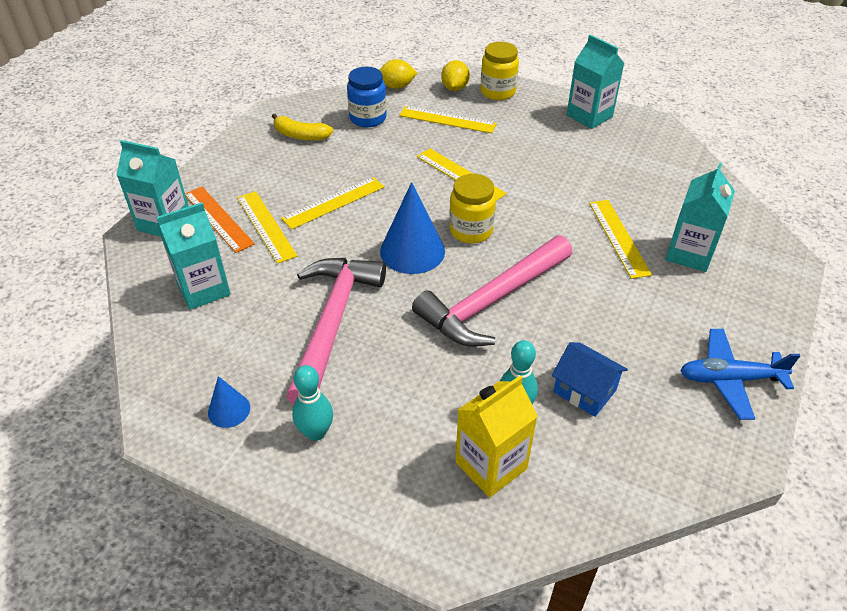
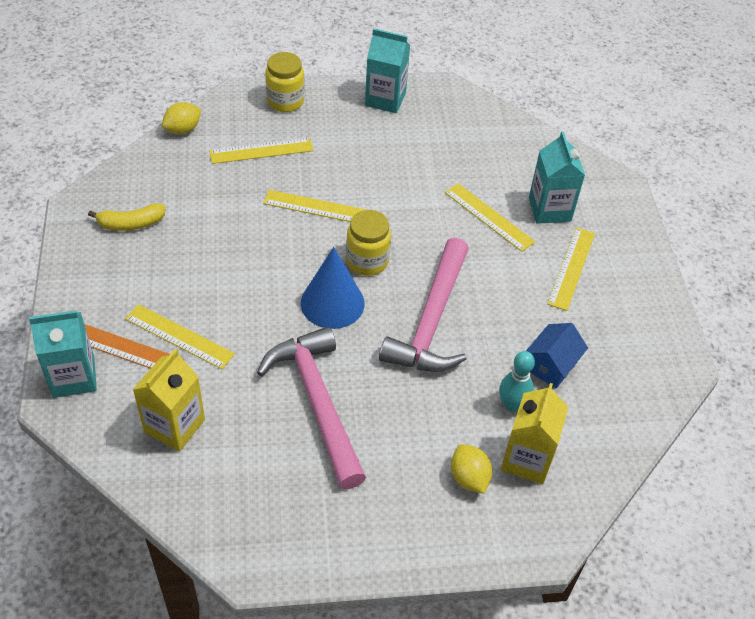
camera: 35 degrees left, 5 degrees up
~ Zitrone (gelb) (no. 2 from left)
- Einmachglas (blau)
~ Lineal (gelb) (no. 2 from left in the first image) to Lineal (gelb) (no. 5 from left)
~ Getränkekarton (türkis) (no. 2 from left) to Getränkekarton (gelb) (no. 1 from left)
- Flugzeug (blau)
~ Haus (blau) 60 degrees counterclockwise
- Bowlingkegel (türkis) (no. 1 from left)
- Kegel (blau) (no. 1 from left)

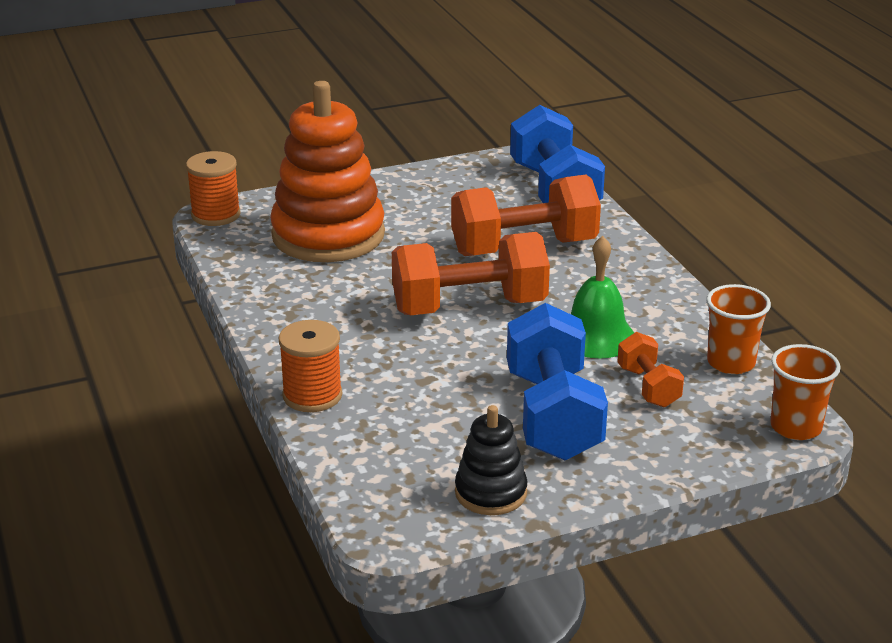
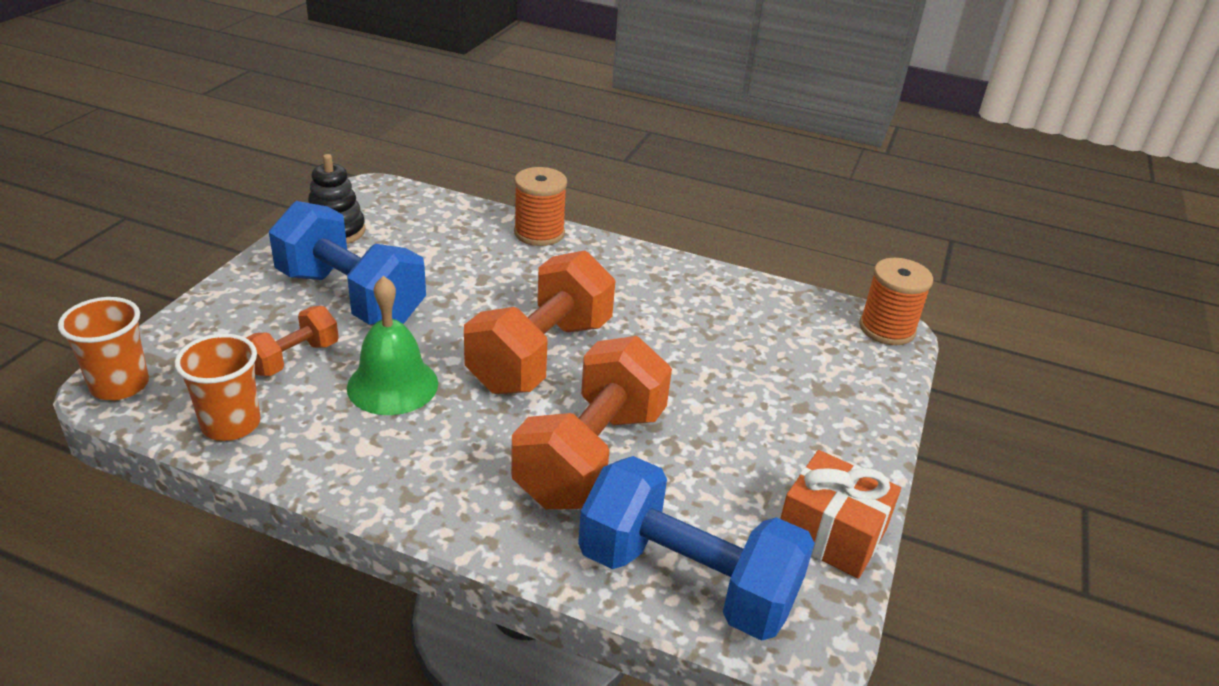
camera: 130 degrees right, 5 degrees up
- Stapelspielzeug (orange)
~ Hantel (orange) (no. 3 from left in the first image) 75 degrees counterclockwise
+ Geschenk (orange)

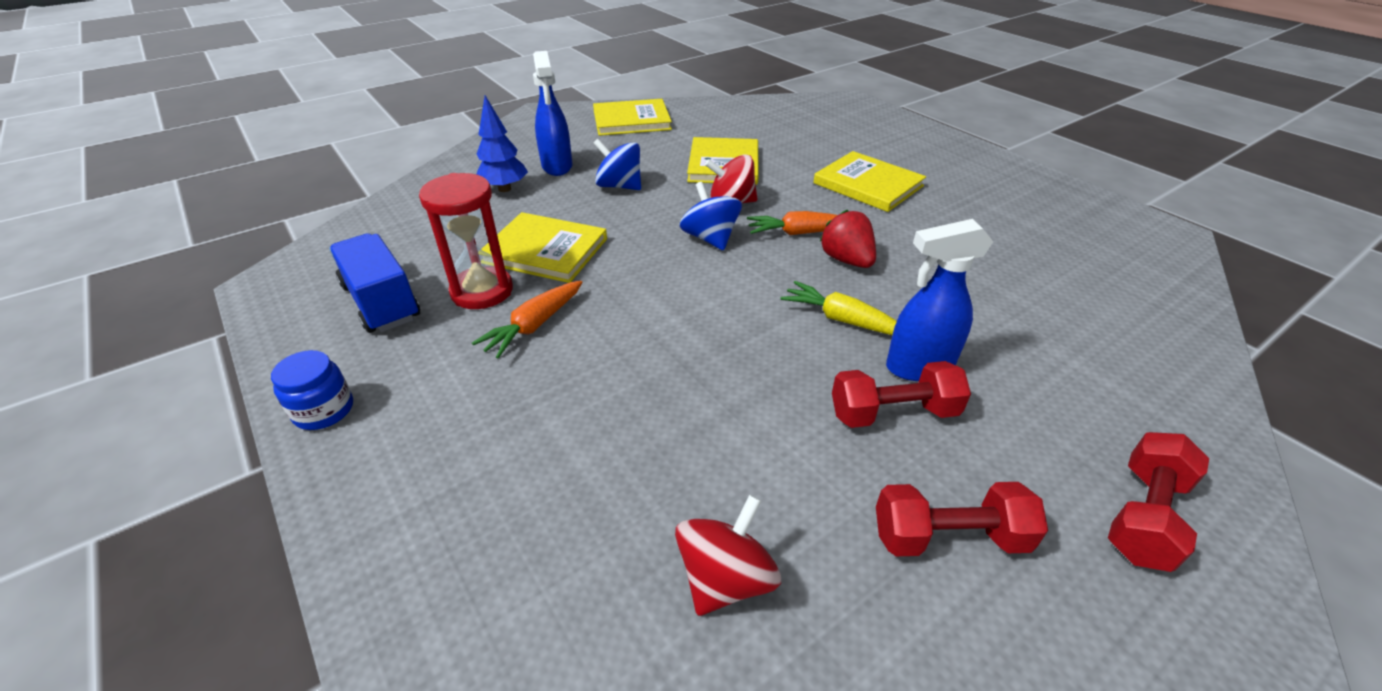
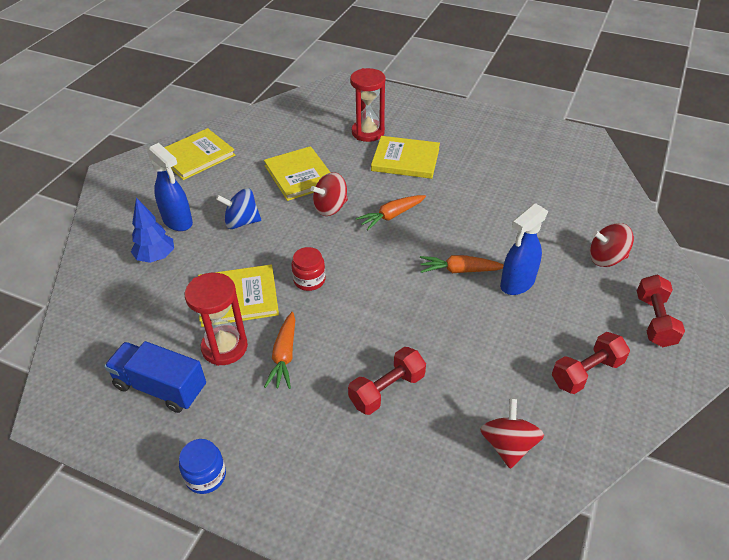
camera: 30 degrees left, 5 degrees up
- Kreisel (blau) (no. 2 from left)
- Erdbeere (rot)
~ Karotte (gelb) to Karotte (orange) (no. 3 from left)
~ Hantel (rot) (no. 1 from left)
+ Sanduhr (rot) (no. 2 from left)
+ Kreisel (rot) (no. 3 from left)
+ Einmachglas (rot)

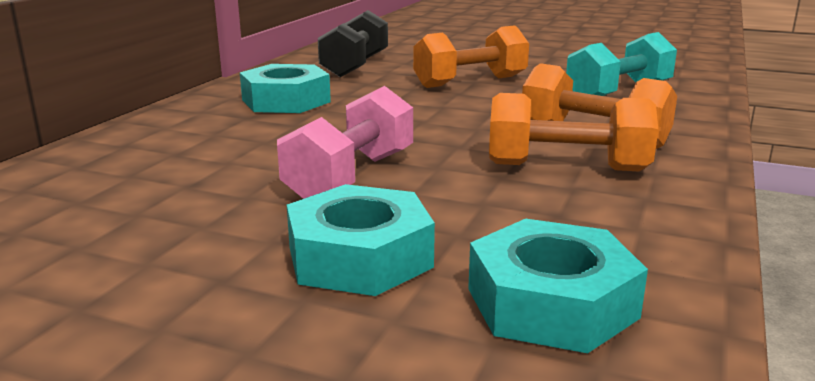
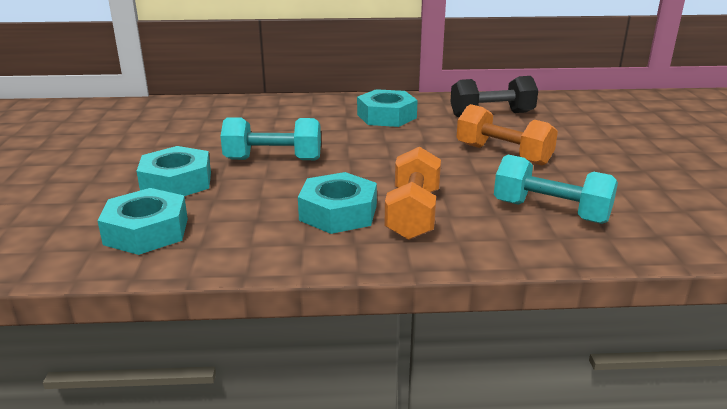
camera: 65 degrees right, 5 degrees up
~ Hantel (rosa) to Hantel (türkis) (no. 1 from left)
~ Hantel (orange) (no. 2 from left) to Sechskantmutter (türkis) (no. 3 from left)

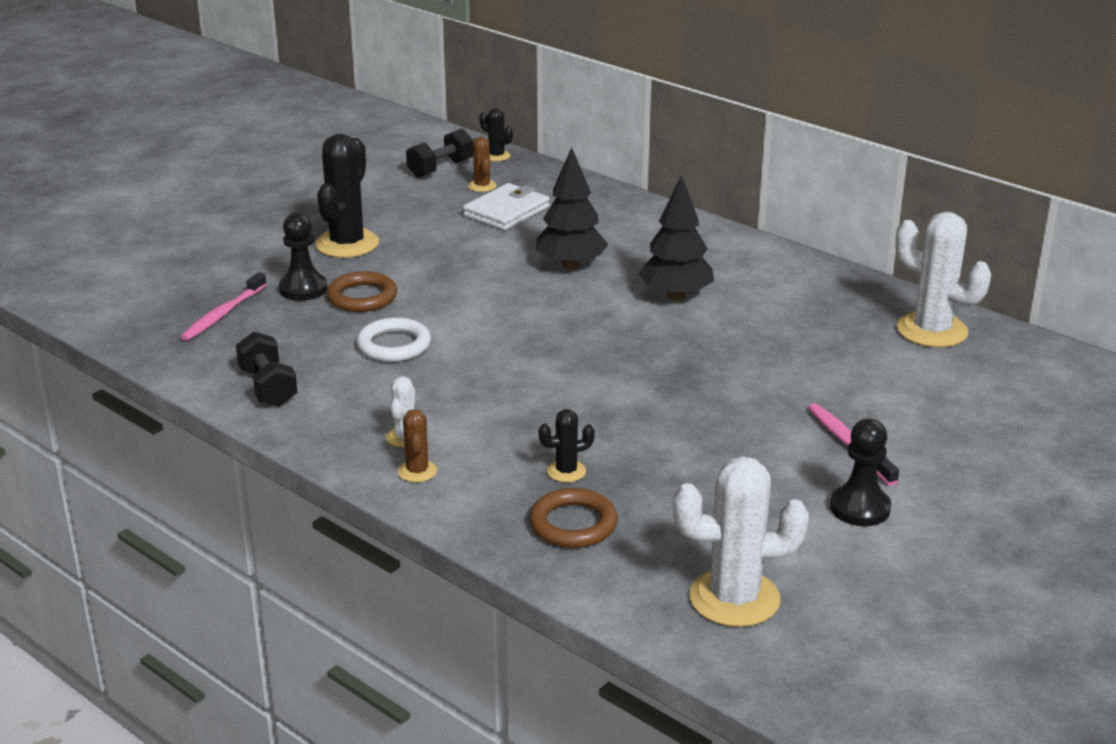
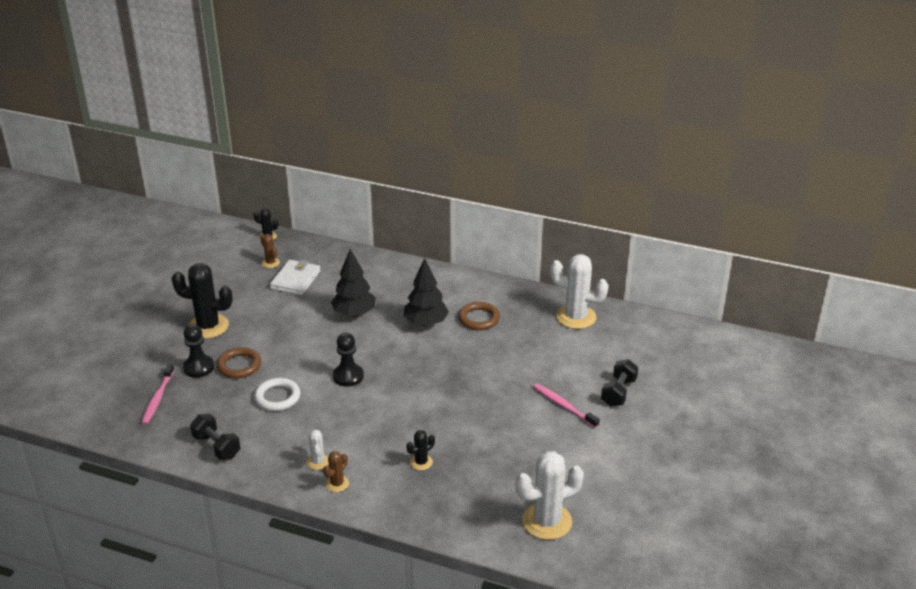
camera: 20 degrees left, 5 degrees up
~ Hantel (schwarz) (no. 2 from left)
~ Kaktus (schwarz) (no. 1 from left) 75 degrees counterclockwise
~ Kaktus (braun) (no. 1 from left in the first image) 60 degrees clockwise
~ Bauer (schwarz) (no. 2 from left)
~ Ring (braun) (no. 2 from left)

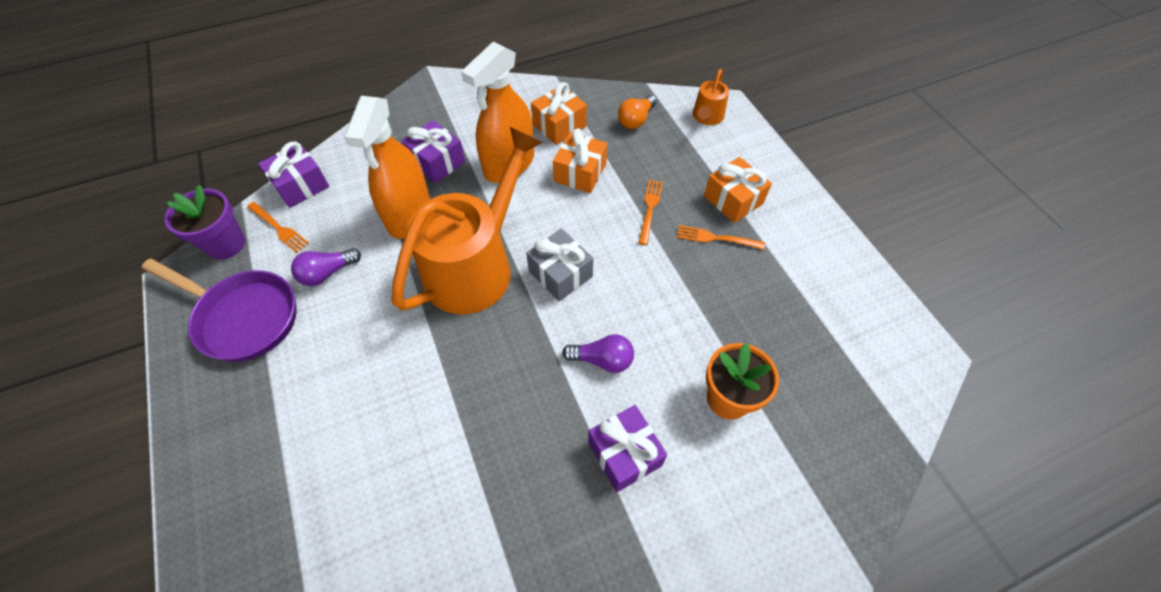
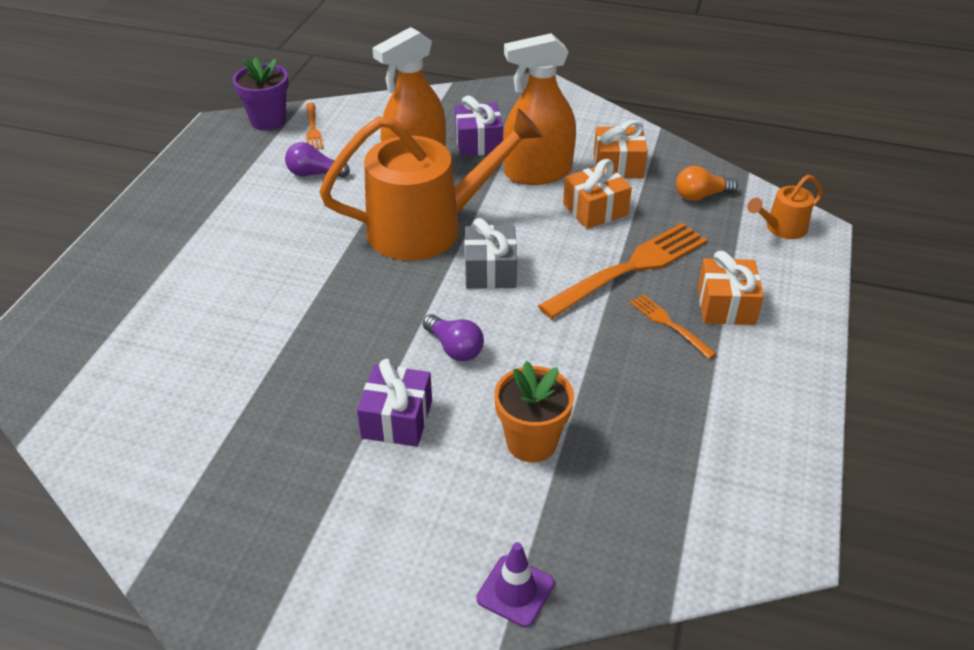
camera: 40 degrees right, 15 degrees down
- Geschenk (lila) (no. 1 from left)
~ Gabel (orange) (no. 2 from left) x2.05
- Pfanne (lila)
+ Leitkegel (lila)

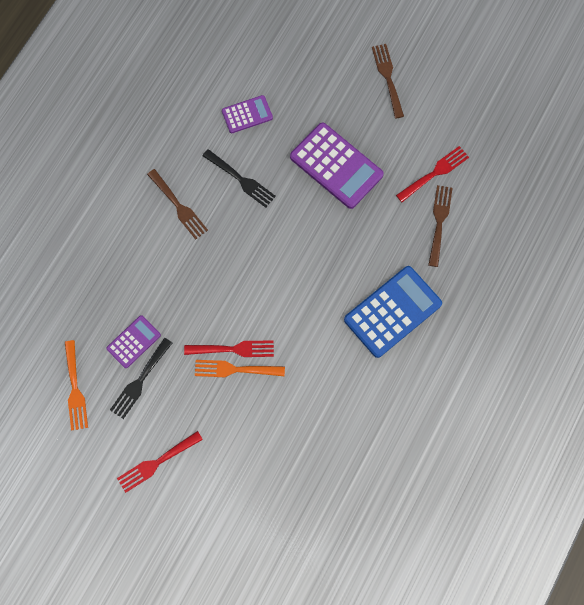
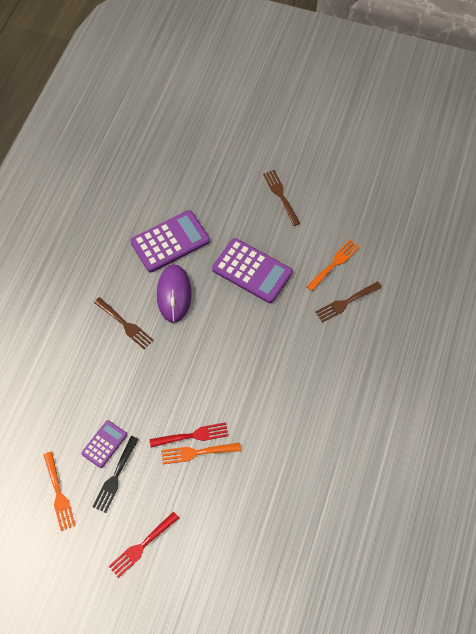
camera: 10 degrees left, 10 degrees down
~ Taschenrechner (lila) (no. 2 from left) x1.81
~ Gabel (rot) (no. 3 from left) to Gabel (orange) (no. 3 from left)
~ Gabel (schwarz) (no. 2 from left) to Computermaus (lila)
~ Gabel (braun) (no. 3 from left) 120 degrees counterclockwise
- Taschenrechner (blau)

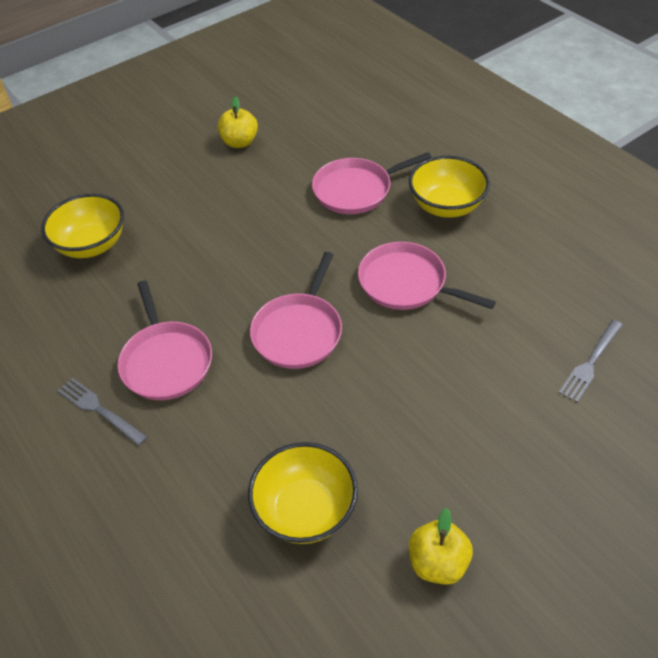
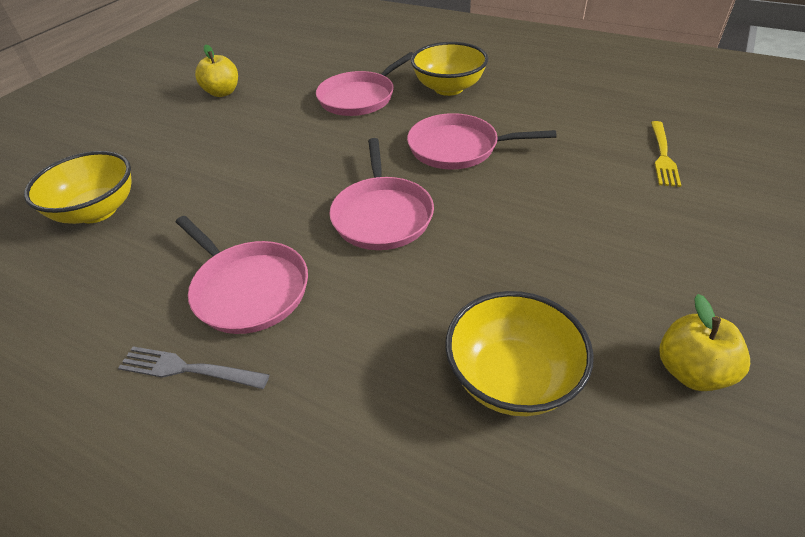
camera: 25 degrees left, 5 degrees down
~ Gabel (grau) (no. 2 from left) to Gabel (gelb)

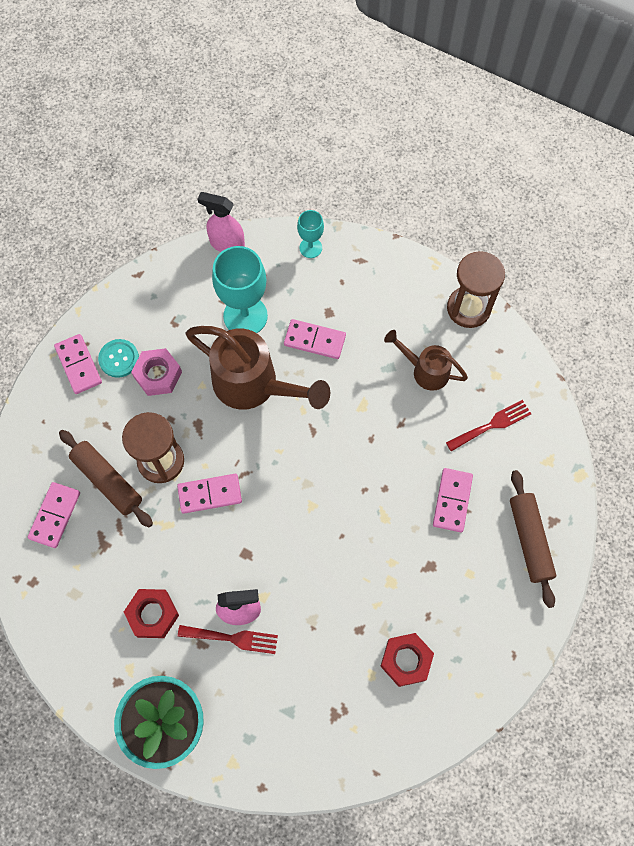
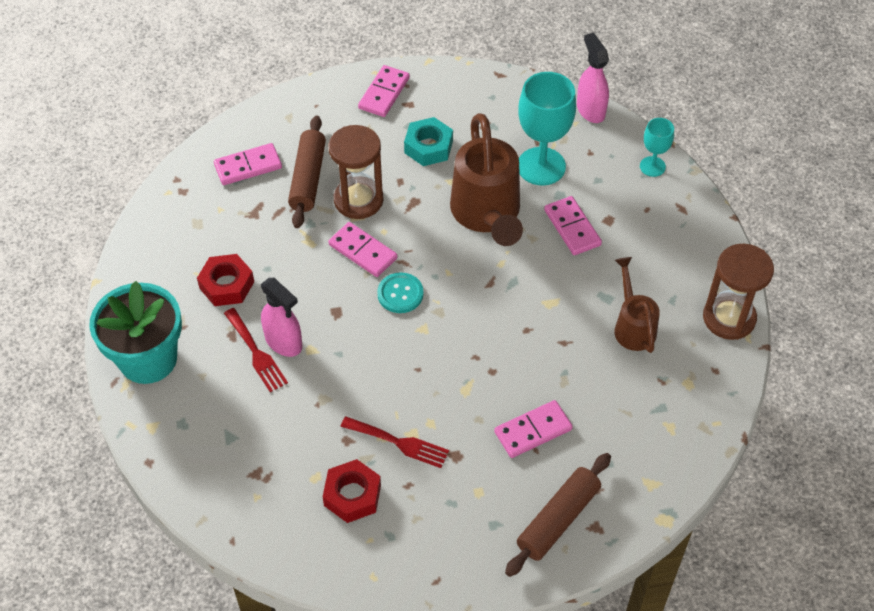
camera: 50 degrees right, 15 degrees down
~ Knopf (türkis)
~ Sechskantmutter (rosa) to Sechskantmutter (türkis)
~ Gabel (rot) (no. 2 from left)

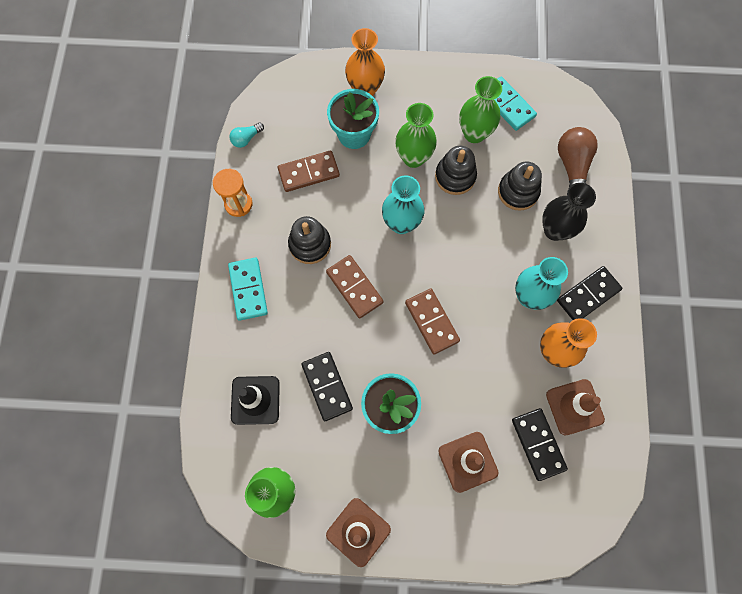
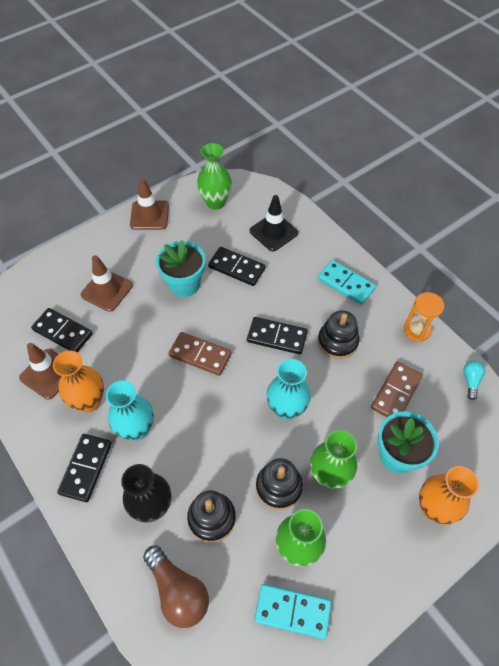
camera: 140 degrees right, 15 degrees down
~ Dominostein (braun) (no. 2 from left) to Dominostein (schwarz) (no. 4 from left)

